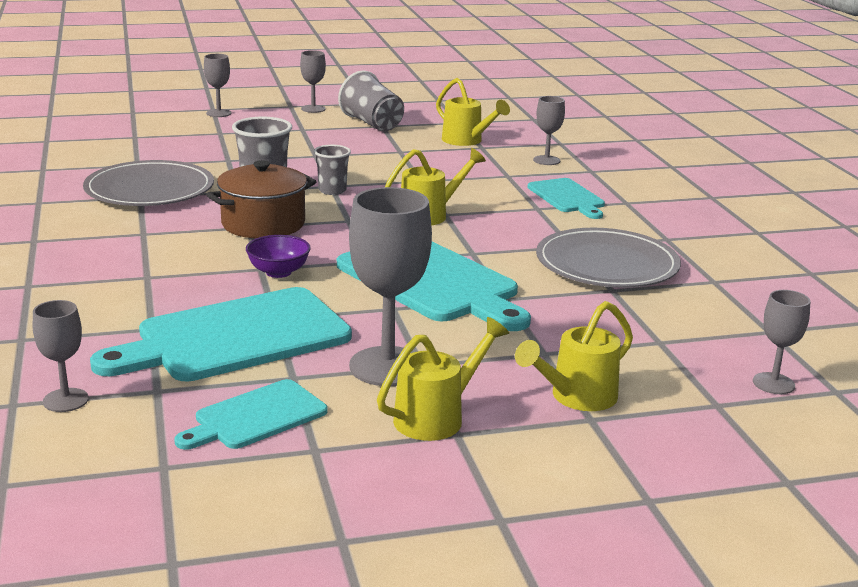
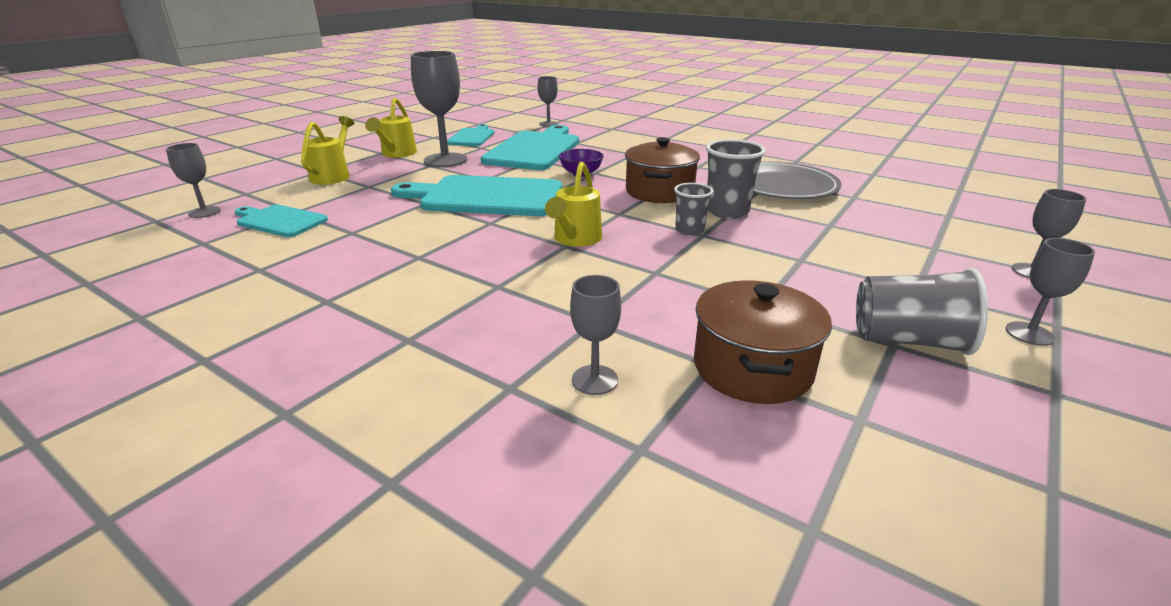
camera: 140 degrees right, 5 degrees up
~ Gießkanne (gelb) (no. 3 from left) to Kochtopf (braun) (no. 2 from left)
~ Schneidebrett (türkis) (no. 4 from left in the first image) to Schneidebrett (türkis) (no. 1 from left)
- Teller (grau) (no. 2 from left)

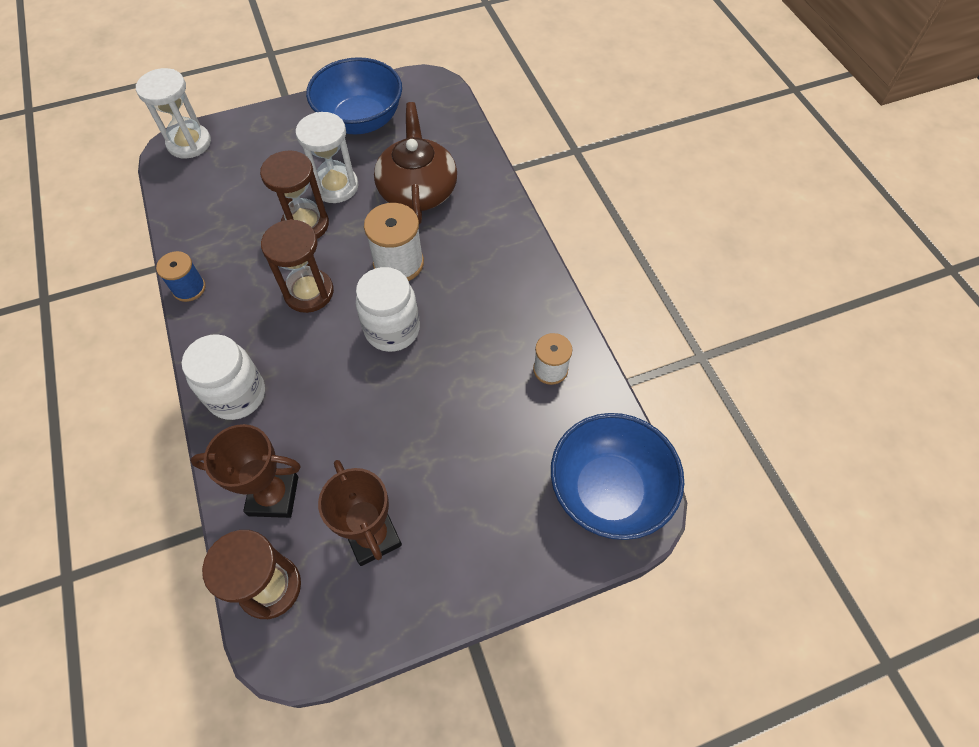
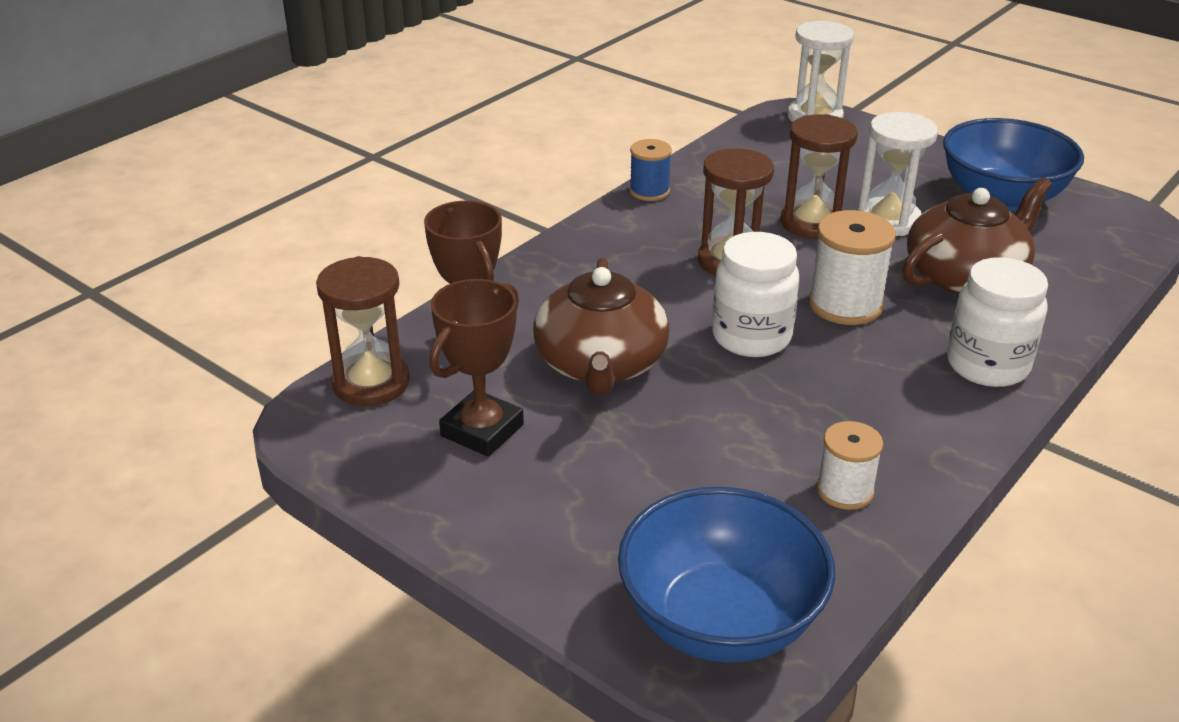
camera: 60 degrees right, 25 degrees down
~ Einmachglas (weiß) (no. 1 from left in the first image) to Einmachglas (weiß) (no. 2 from left)
+ Teekanne (braun) (no. 1 from left)

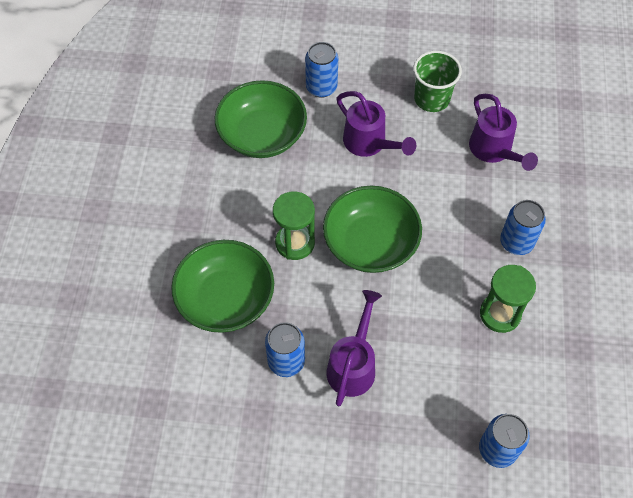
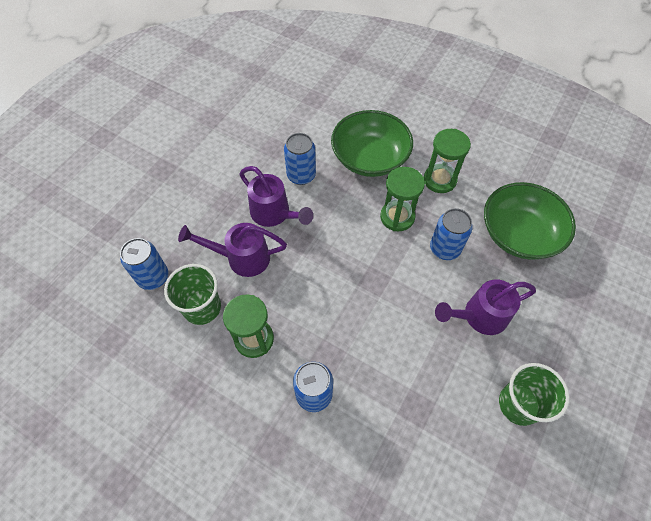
camera: 115 degrees right, 0 degrees up
~ Dose (blau) (no. 2 from left in the first image) to Dose (blau) (no. 4 from left)
~ Gießkanne (lila) (no. 3 from left in the first image) to Gießkanne (lila) (no. 1 from left)
- Schüssel (grün) (no. 3 from left)
+ Sanduhr (grün) (no. 3 from left)
+ Becher (grün) (no. 1 from left)

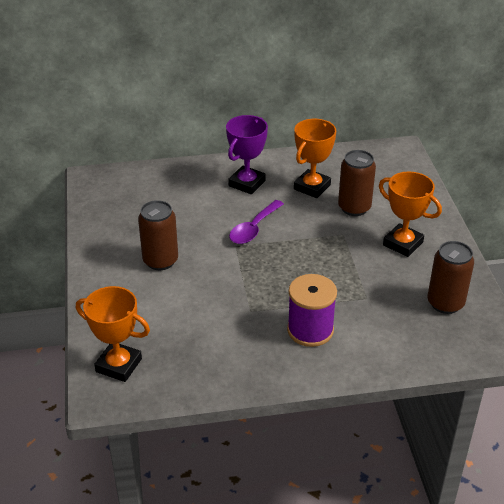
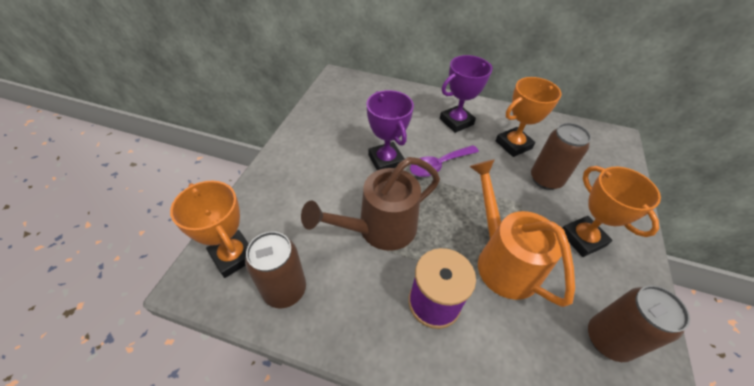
camera: 25 degrees right, 10 degrees up
~ Dose (braun) (no. 1 from left)
+ Pokal (lila) (no. 1 from left)
+ Gießkanne (braun)
+ Gießkanne (orange)

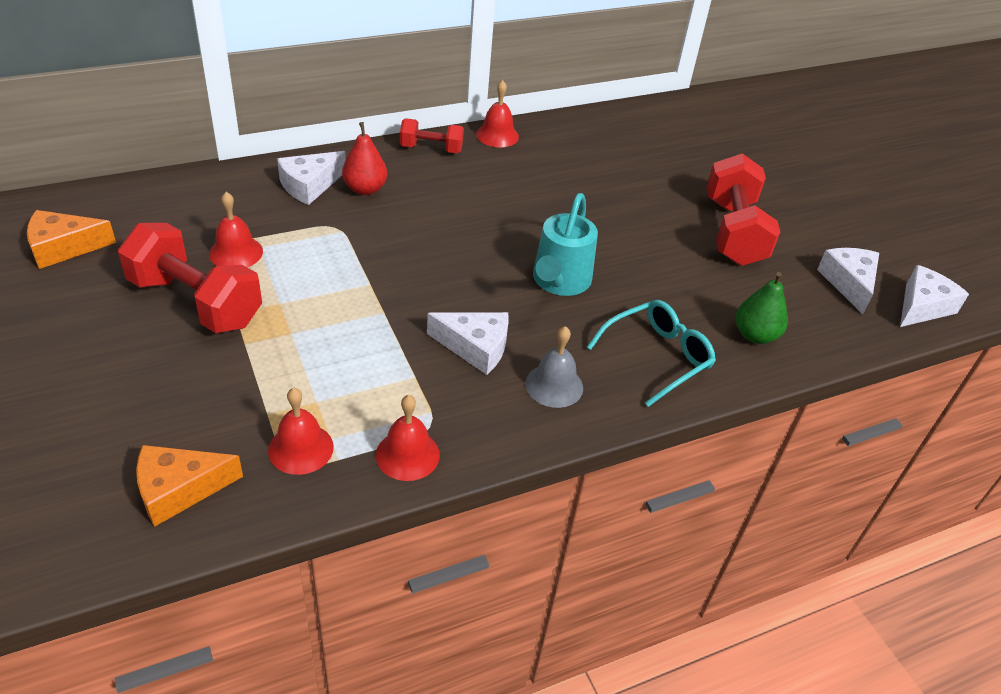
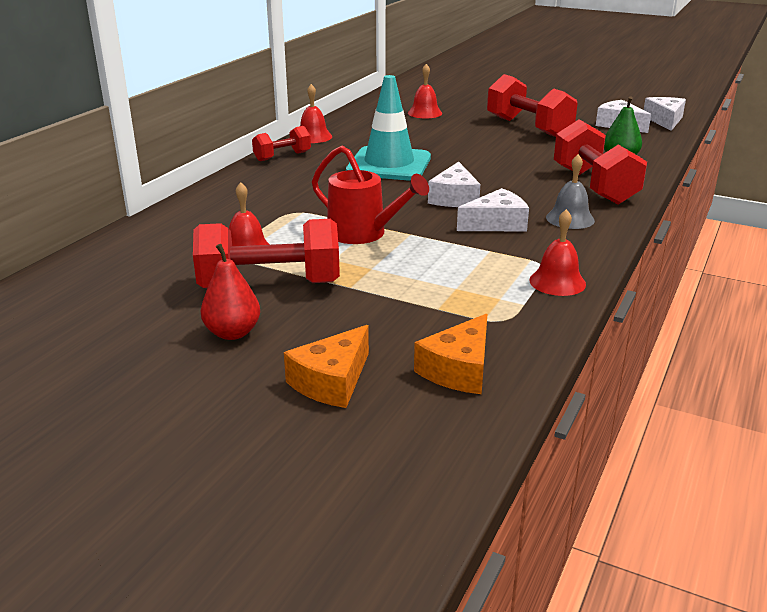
camera: 35 degrees left, 15 degrees down
~ Birne (rot)
~ Käse (weiß) (no. 1 from left)
- Gießkanne (türkis)
~ Käse (orange) (no. 1 from left)
~ Brille (türkis) to Hantel (rot) (no. 4 from left)
~ Glocke (rot) (no. 2 from left in the first image) to Glocke (rot) (no. 3 from left)
+ Leitkegel (türkis)
+ Gießkanne (rot)

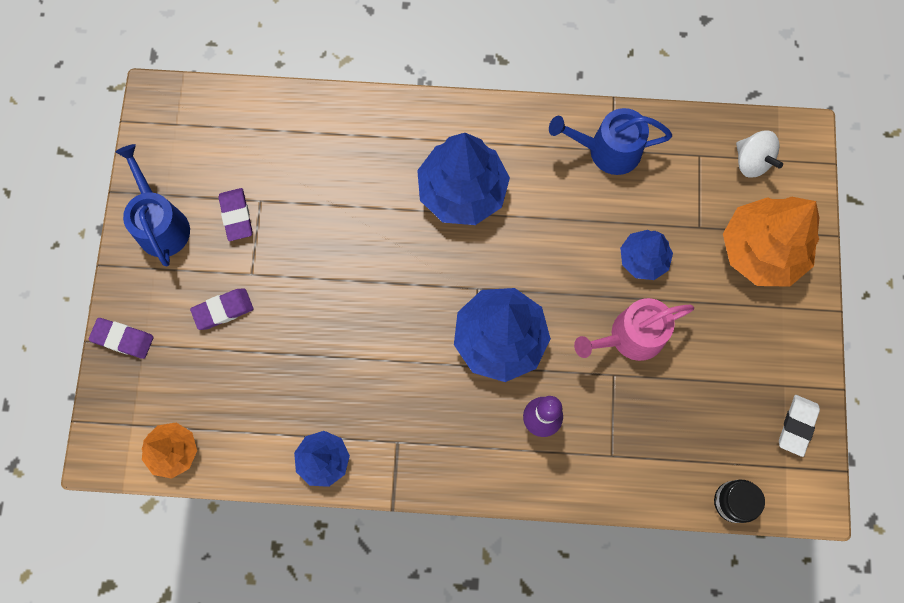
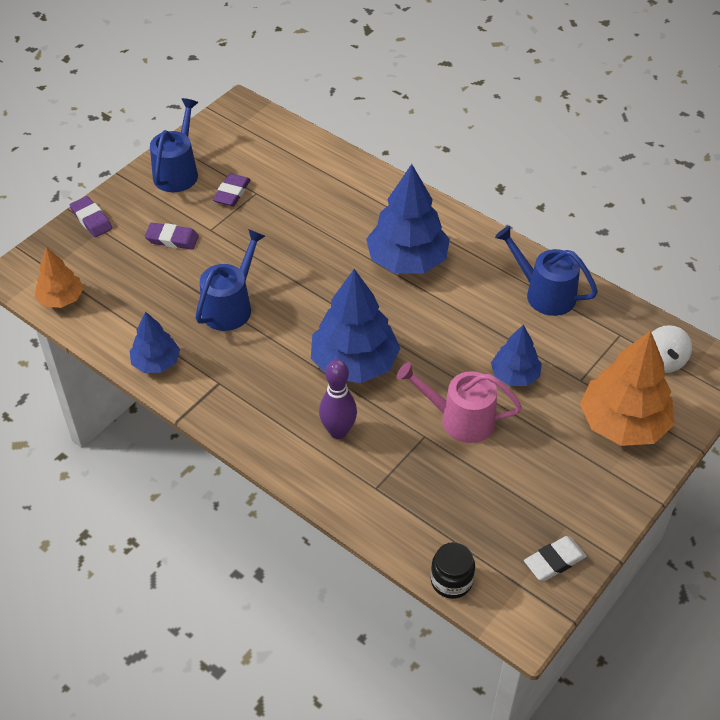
camera: 35 degrees right, 25 degrees down
+ Gießkanne (blau) (no. 2 from left)

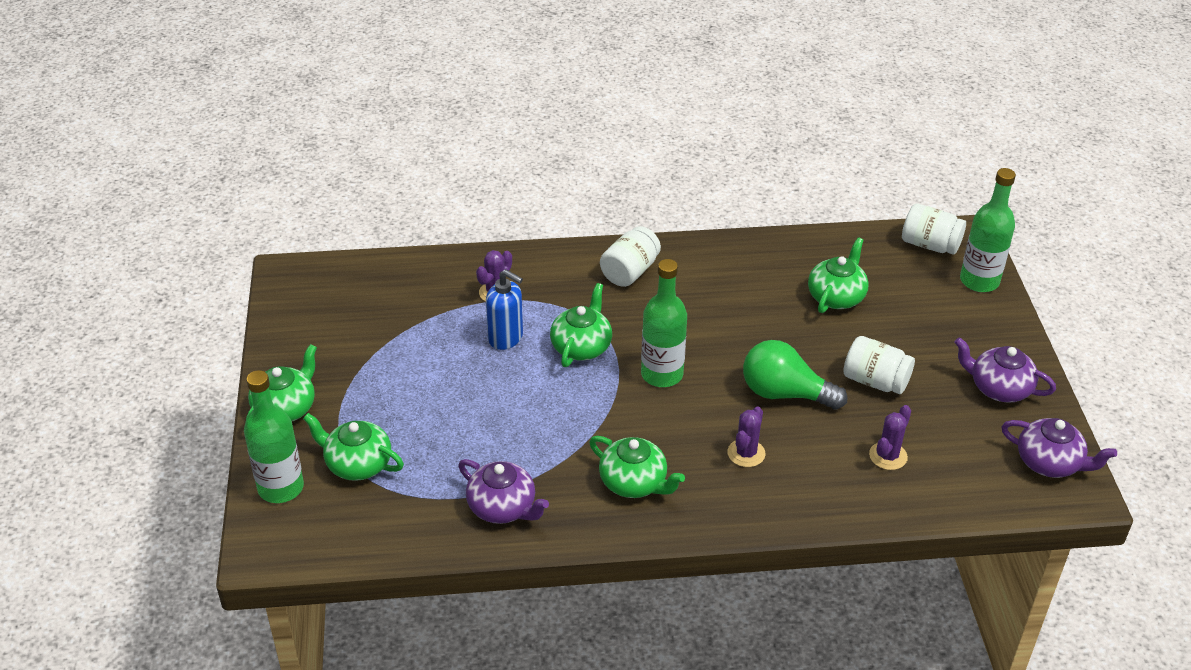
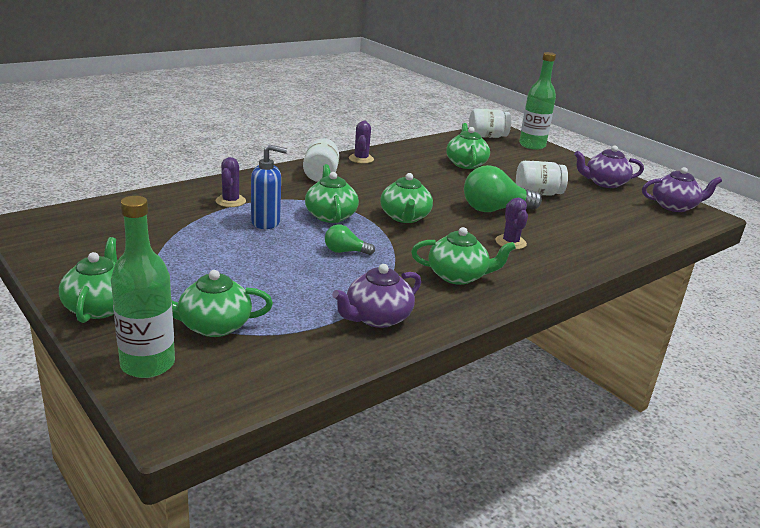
camera: 35 degrees left, 15 degrees down
~ Flasche (grün) (no. 2 from left) to Teekanne (grün) (no. 4 from left)
~ Kaktus (lila) (no. 3 from left in the first image) to Kaktus (lila) (no. 2 from left)
~ Teekanne (lila) (no. 1 from left) 135 degrees clockwise
+ Glühbirne (grün) (no. 1 from left)

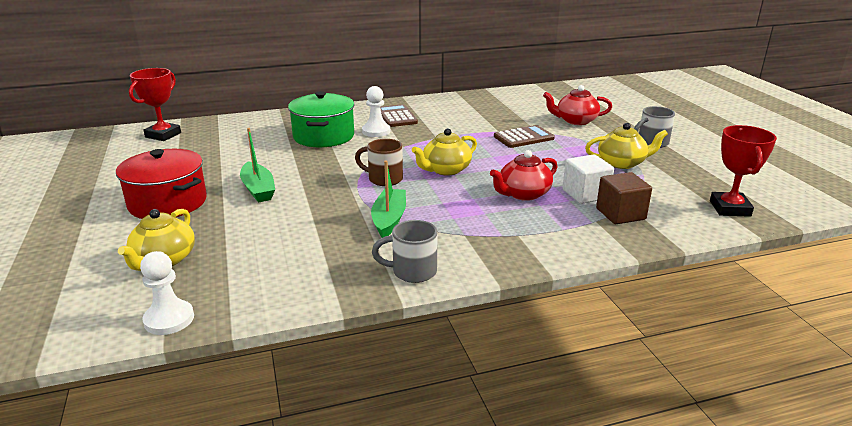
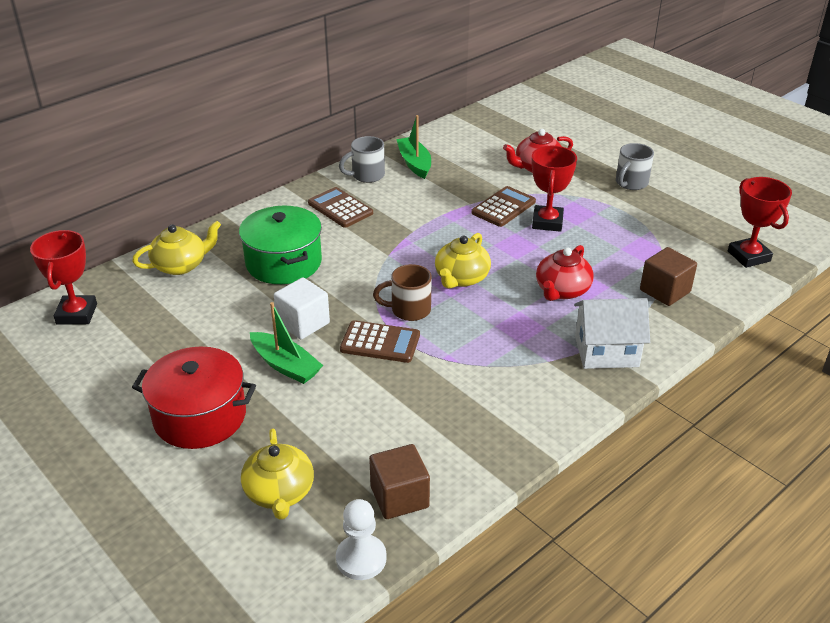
camera: 25 degrees left, 10 degrees up
- Bauer (weiß) (no. 2 from left)
~ Teekanne (gelb) (no. 3 from left in the first image) to Teekanne (gelb) (no. 1 from left)
~ Kubus (weiß)
~ Boot (grün) (no. 2 from left)
~ Tasse (grau) (no. 1 from left)
+ Pokal (rot) (no. 2 from left)
+ Haus (weiß)
+ Taschenrechner (braun) (no. 2 from left)
+ Kubus (braun) (no. 1 from left)

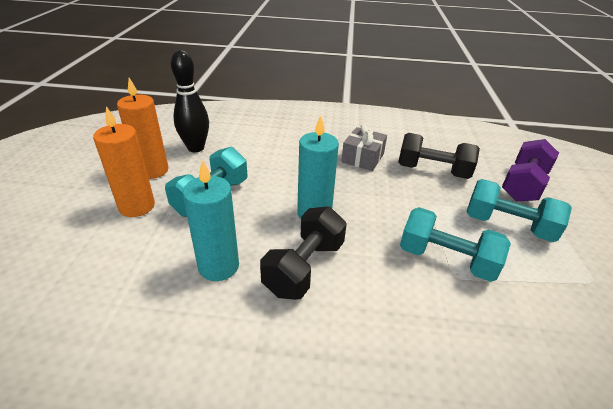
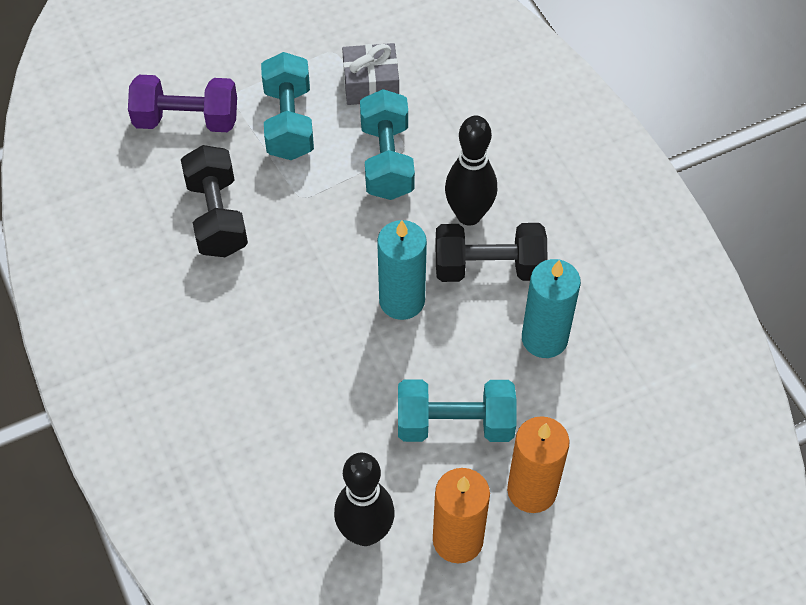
camera: 120 degrees left, 20 degrees up
~ Geschenk (grau)
+ Bowlingkegel (schwarz) (no. 2 from left)

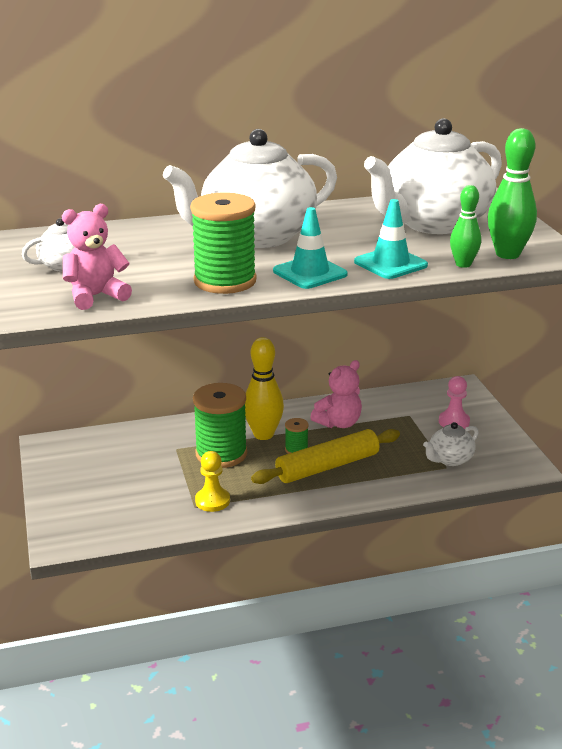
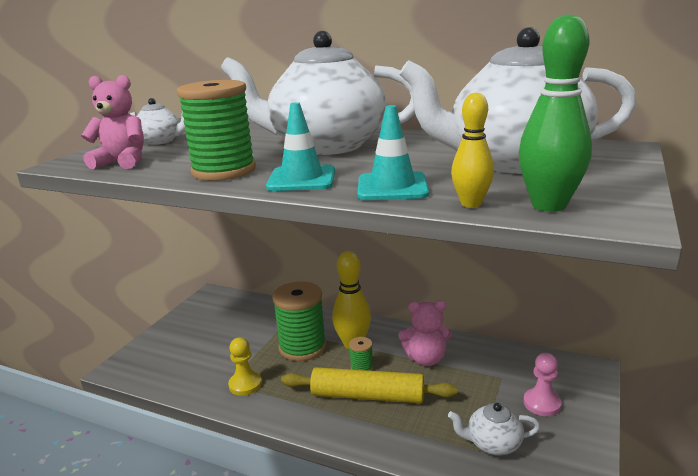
camera: 40 degrees right, 5 degrees down
~ Bowlingkegel (grün) (no. 1 from left) to Bowlingkegel (gelb) (no. 2 from left)

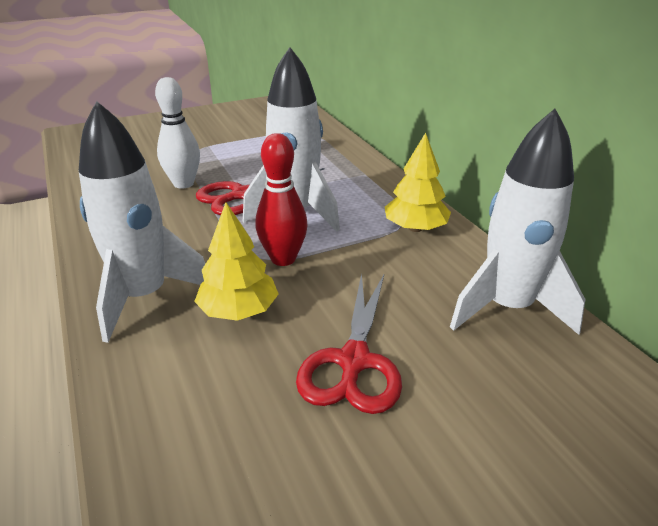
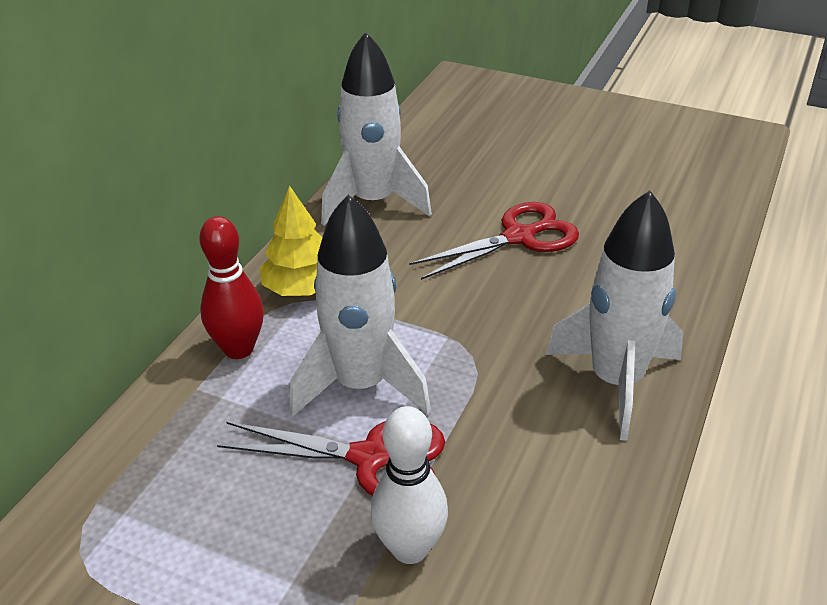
camera: 130 degrees left, 5 degrees up
~ Bowlingkegel (rot)
- Baum (gelb) (no. 1 from left)

